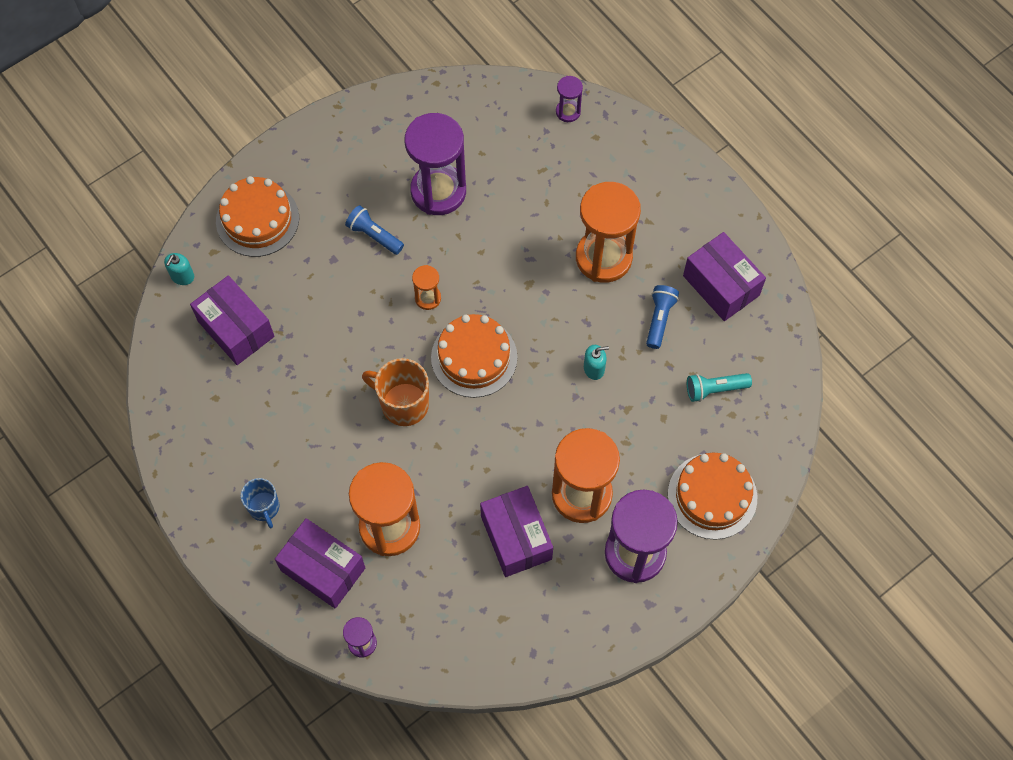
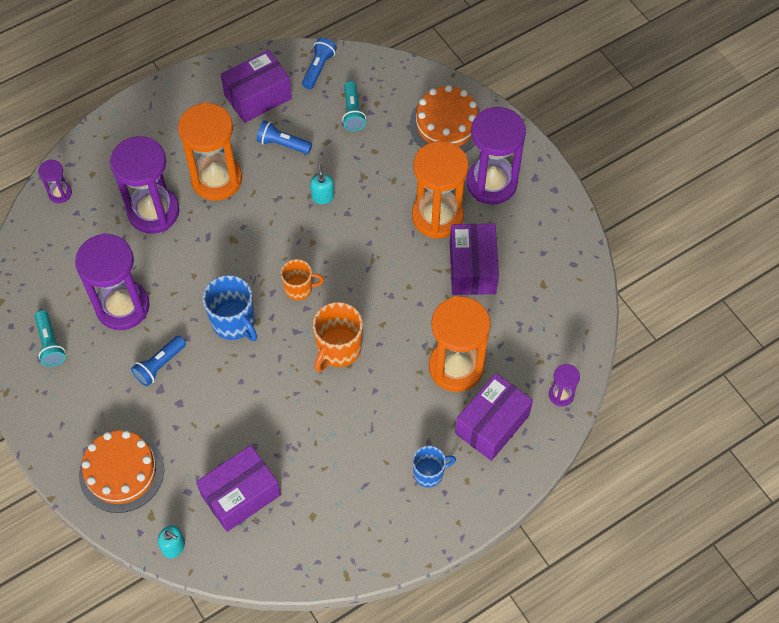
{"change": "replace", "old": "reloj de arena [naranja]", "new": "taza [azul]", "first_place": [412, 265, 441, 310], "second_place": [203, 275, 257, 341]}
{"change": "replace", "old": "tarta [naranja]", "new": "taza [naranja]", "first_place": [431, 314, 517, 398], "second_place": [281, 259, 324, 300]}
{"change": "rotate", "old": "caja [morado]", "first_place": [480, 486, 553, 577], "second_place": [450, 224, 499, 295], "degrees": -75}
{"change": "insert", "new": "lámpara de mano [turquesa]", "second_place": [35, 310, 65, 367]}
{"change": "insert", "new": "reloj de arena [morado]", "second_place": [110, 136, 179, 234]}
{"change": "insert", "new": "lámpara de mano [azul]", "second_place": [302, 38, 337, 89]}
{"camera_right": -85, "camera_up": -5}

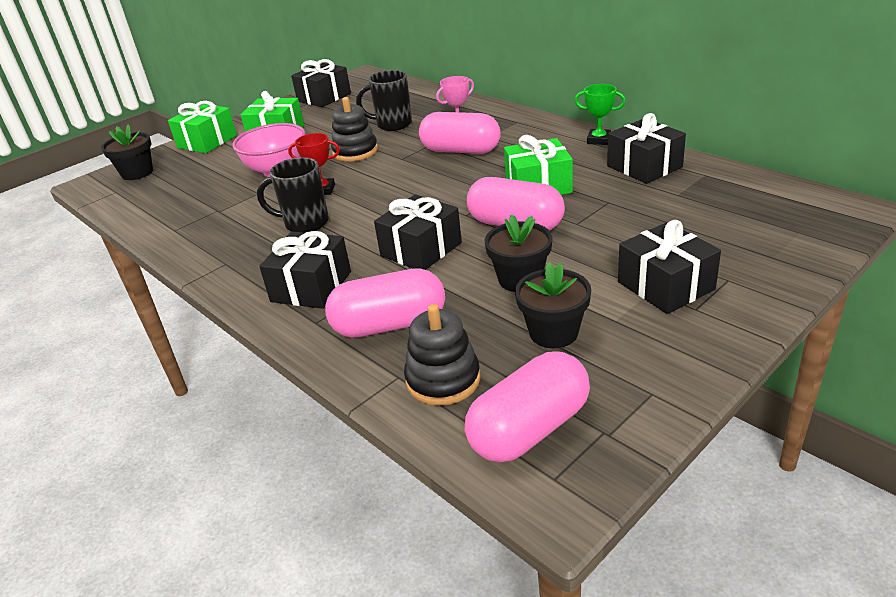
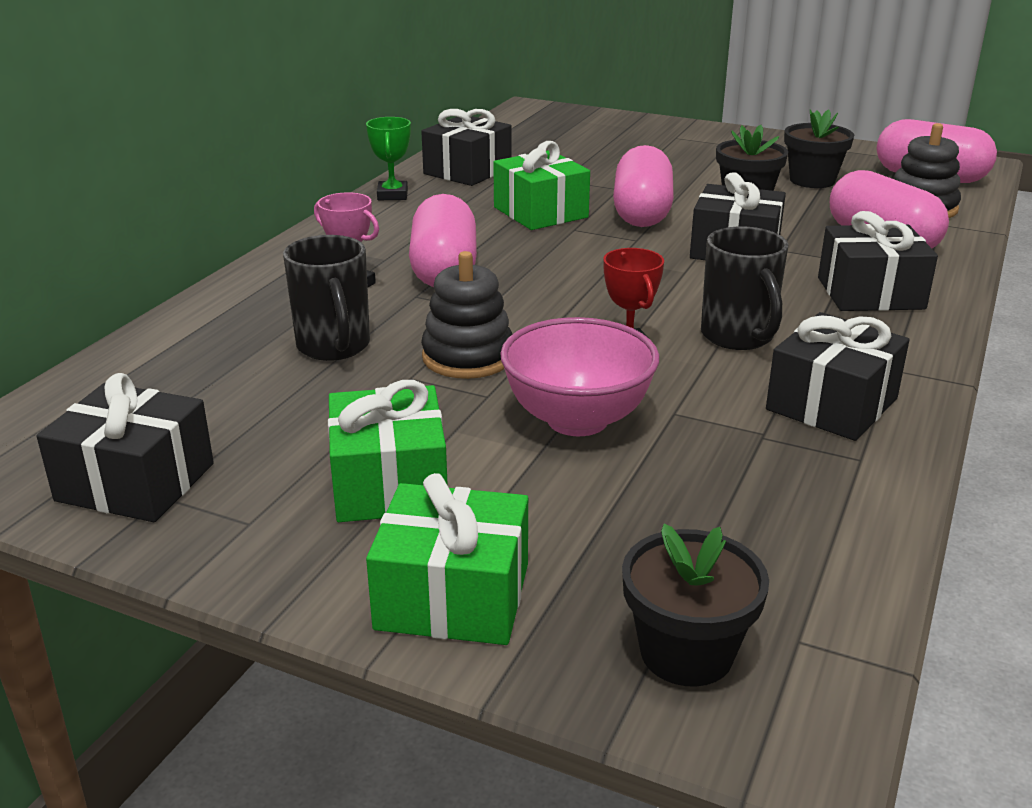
{"change": "move", "old": "regalo [negro]", "first_place": [618, 220, 721, 314], "second_place": [766, 312, 910, 441]}
{"camera_right": -115, "camera_up": -5}

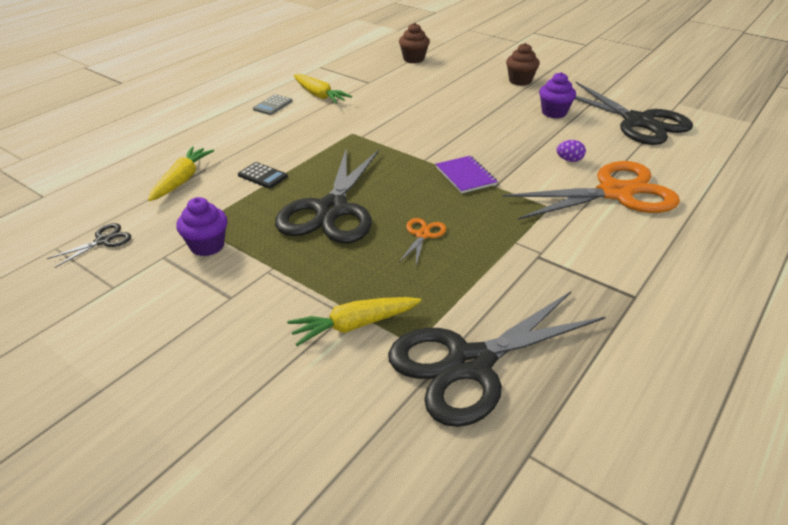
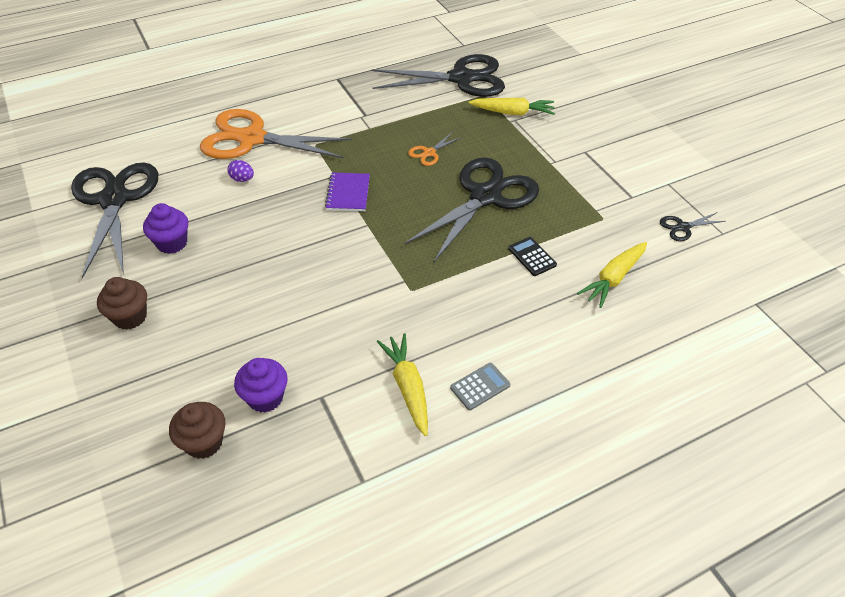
{"change": "move", "old": "magdalena [morado]", "first_place": [176, 197, 228, 256], "second_place": [234, 358, 288, 413]}
{"camera_right": -155, "camera_up": 10}

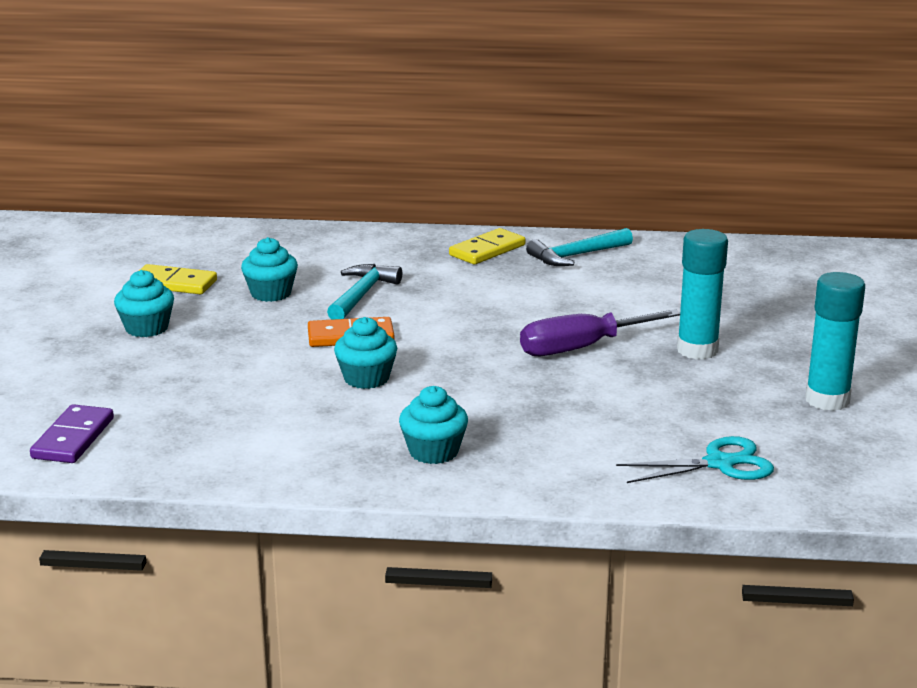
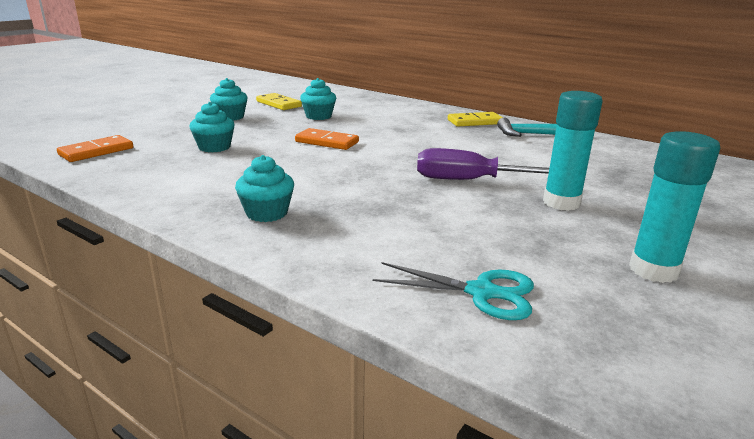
{"change": "recolor", "old": "ficha de dominó [morado]", "new": "ficha de dominó [naranja]", "first_place": [30, 404, 114, 463], "second_place": [57, 135, 133, 162]}
{"change": "delete", "old": "martillo [turquesa]", "first_place": [327, 264, 402, 320]}
{"change": "move", "old": "magdalena [turquesa]", "first_place": [334, 317, 397, 389], "second_place": [189, 102, 235, 152]}
{"camera_right": 30, "camera_up": 0}

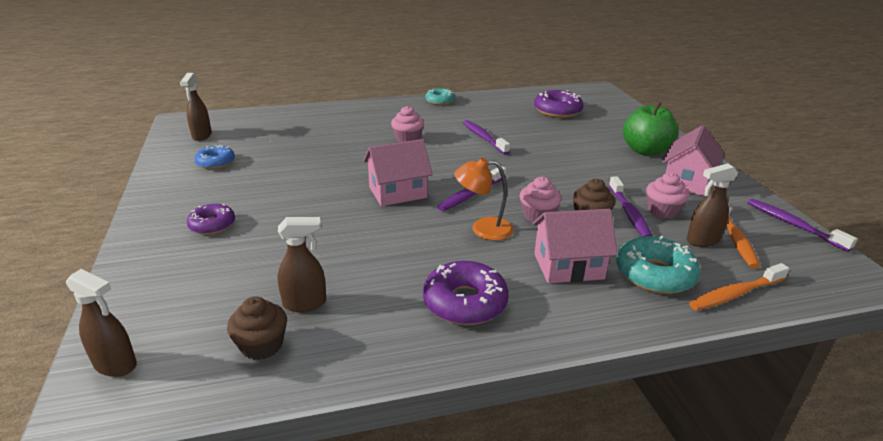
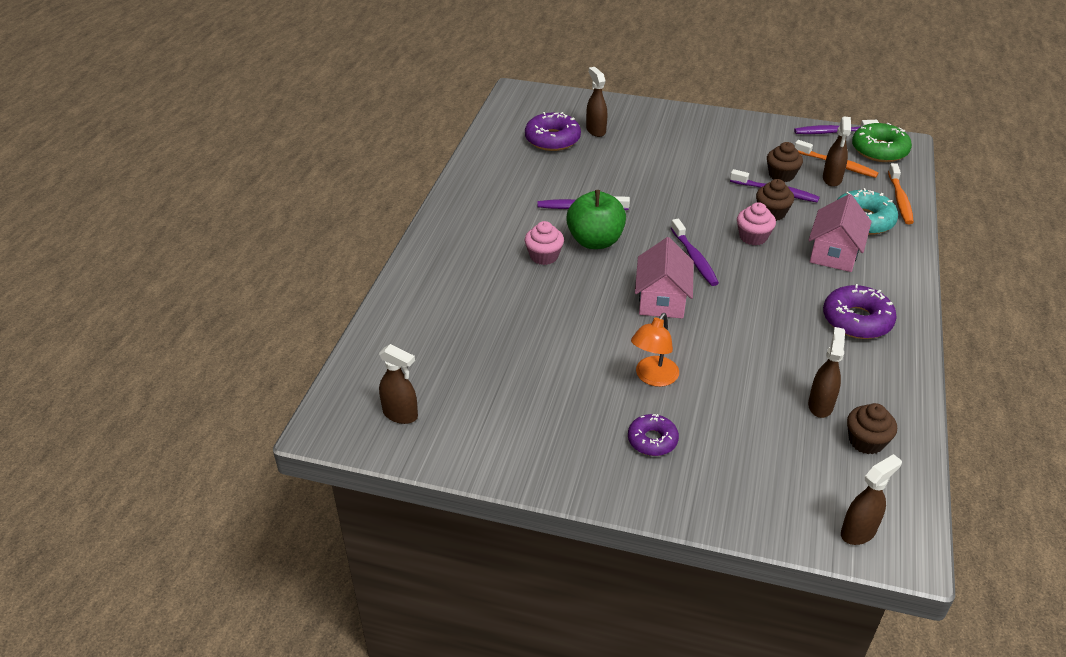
{"change": "delete", "old": "rosquilla [azul]", "first_place": [194, 145, 235, 169]}
{"change": "delete", "old": "rosquilla [turquesa]", "first_place": [425, 88, 455, 105]}
{"change": "move", "old": "lámpara [naranja]", "first_place": [454, 158, 514, 241], "second_place": [631, 313, 679, 387]}
{"change": "move", "old": "manzana [verde]", "first_place": [623, 101, 678, 156], "second_place": [566, 190, 626, 249]}
{"change": "recolor", "old": "magdalena [rosa]", "new": "magdalena [marrón]", "first_place": [646, 172, 689, 219], "second_place": [767, 142, 803, 182]}
{"change": "delete", "old": "casa [rosa]", "first_place": [662, 125, 724, 196]}
{"change": "insert", "new": "pulverizador [marrón]", "second_place": [586, 67, 607, 137]}
{"change": "insert", "new": "rosquilla [verde]", "second_place": [852, 123, 912, 162]}
{"camera_right": -60, "camera_up": 10}

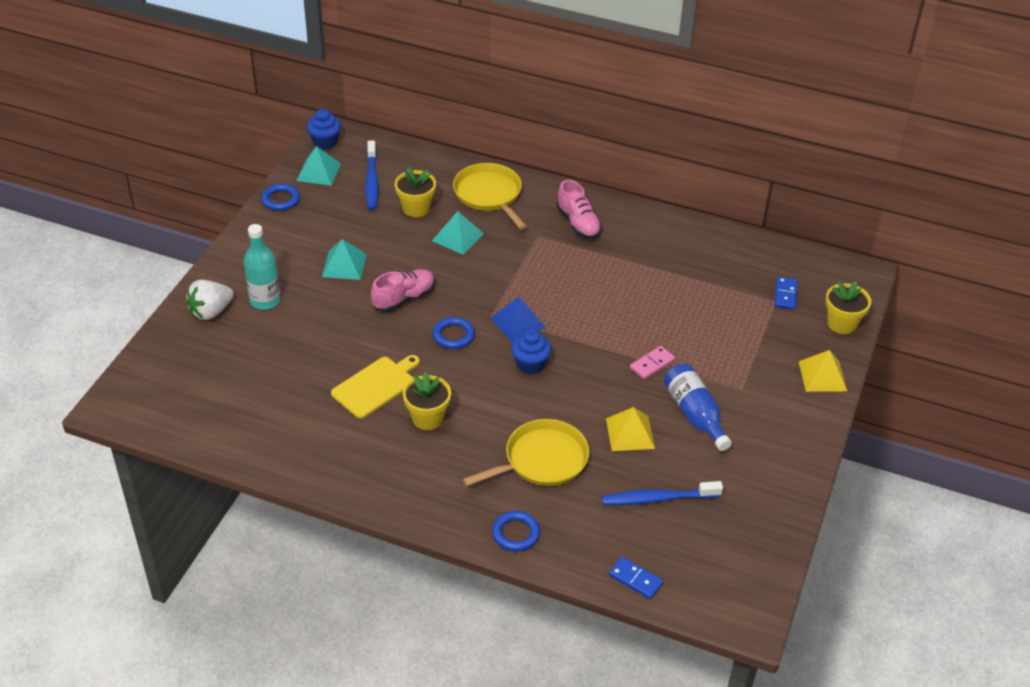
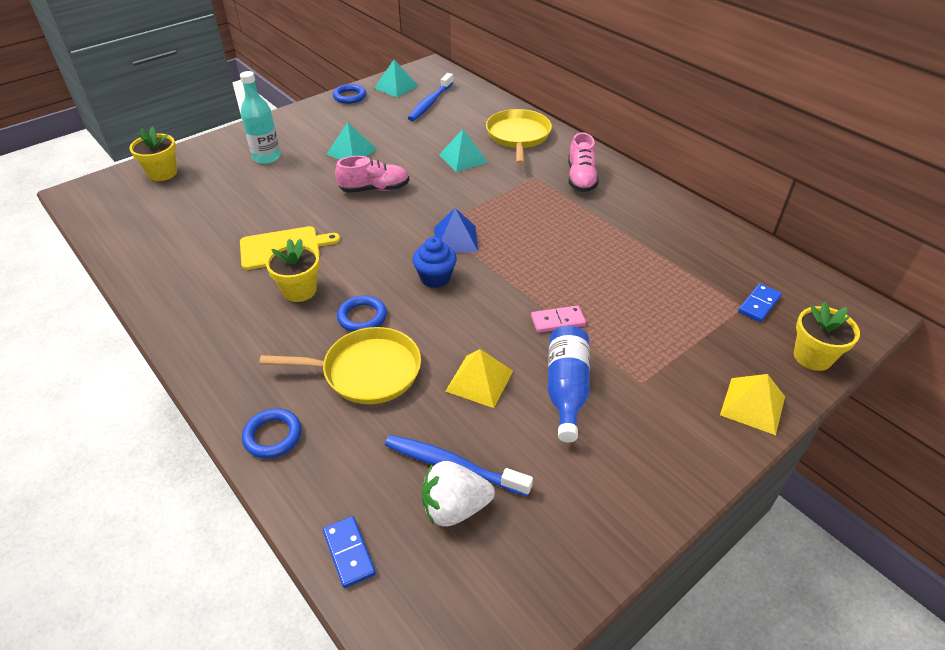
{"change": "move", "old": "fresa [blanco]", "first_place": [186, 279, 234, 320], "second_place": [422, 461, 495, 527]}
{"change": "delete", "old": "magdalena [azul]", "first_place": [307, 109, 341, 149]}
{"change": "move", "old": "maceta [amarillo]", "first_place": [395, 167, 436, 217], "second_place": [129, 127, 177, 181]}
{"change": "move", "old": "anillo [azul]", "first_place": [433, 317, 475, 349], "second_place": [337, 295, 387, 332]}
{"camera_right": 30, "camera_up": 0}

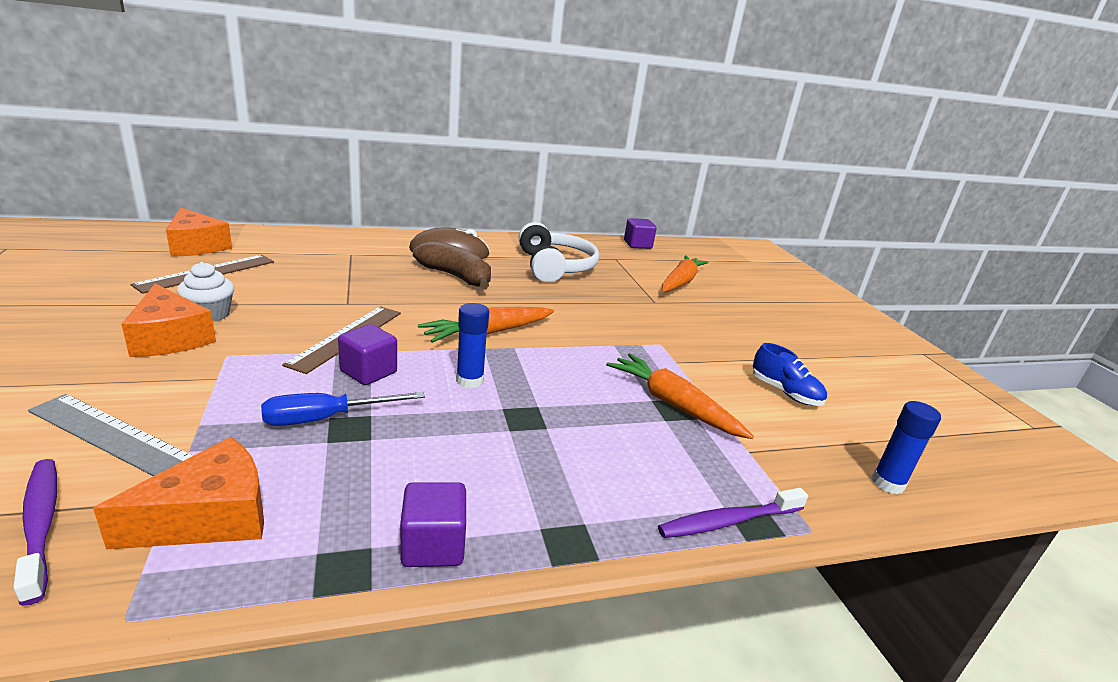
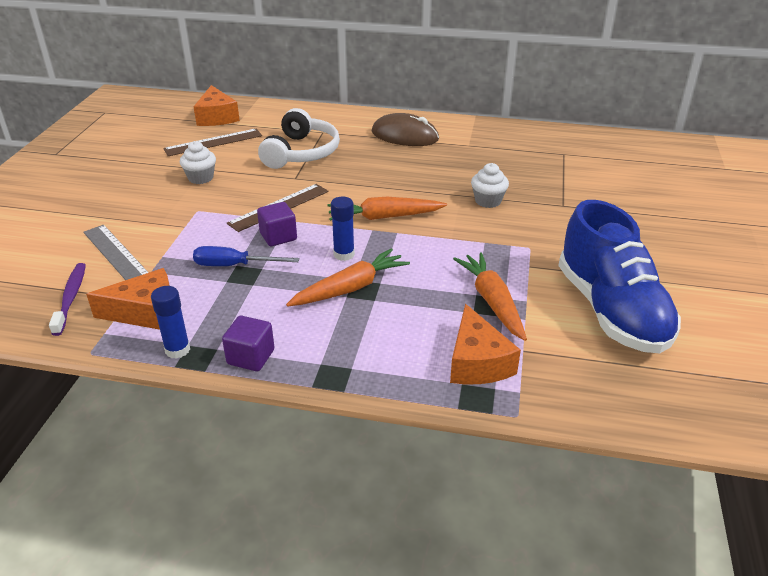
{"change": "move", "old": "queso [naranja]", "first_place": [121, 284, 216, 357], "second_place": [450, 304, 521, 384]}
{"change": "delete", "old": "plátano [marrón]", "first_place": [413, 241, 491, 289]}
{"change": "move", "old": "auriculares [blanco]", "first_place": [519, 222, 599, 282], "second_place": [258, 108, 340, 169]}
{"change": "delete", "old": "cubo [morado]", "first_place": [624, 218, 657, 249]}
{"change": "delete", "old": "cepillo de dientes [morado]", "first_place": [658, 488, 808, 538]}
{"change": "move", "old": "zanahoria [naranja]", "first_place": [662, 255, 709, 292], "second_place": [286, 248, 410, 307]}
{"change": "resize", "old": "zapato [azul]", "first_place": [753, 343, 827, 406], "second_place": [558, 200, 681, 354], "factor": 2.31}
{"change": "move", "old": "barra de pegamento [azul]", "first_place": [872, 401, 941, 494], "second_place": [151, 286, 190, 359]}
{"change": "insert", "new": "magdalena [blanco]", "second_place": [471, 163, 509, 208]}
{"camera_right": 30, "camera_up": 10}

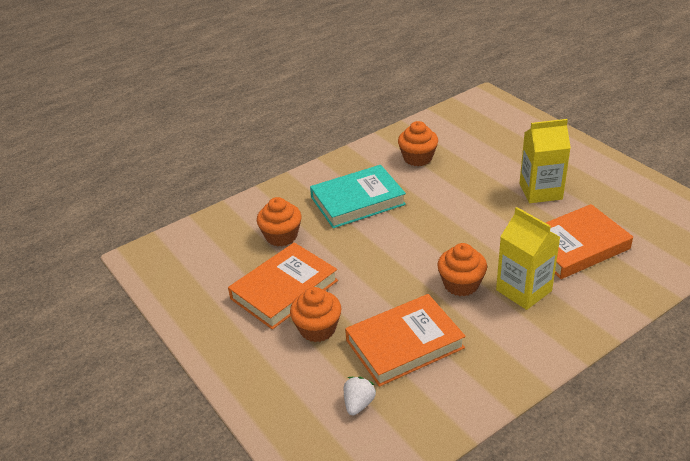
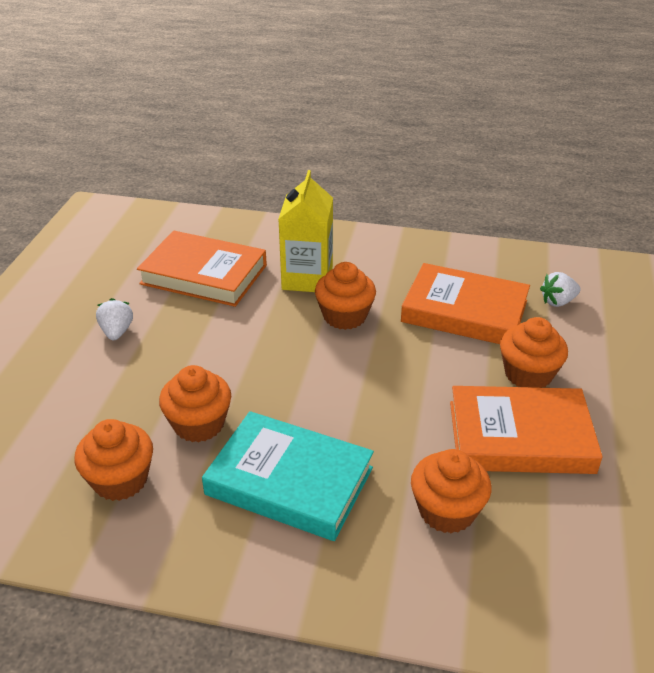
{"change": "replace", "old": "cartón de leche [amarillo]", "new": "fresa [blanco]", "first_place": [520, 119, 571, 203], "second_place": [96, 298, 133, 340]}
{"change": "insert", "new": "magdalena [naranja]", "second_place": [159, 365, 231, 442]}
{"camera_right": -135, "camera_up": 0}

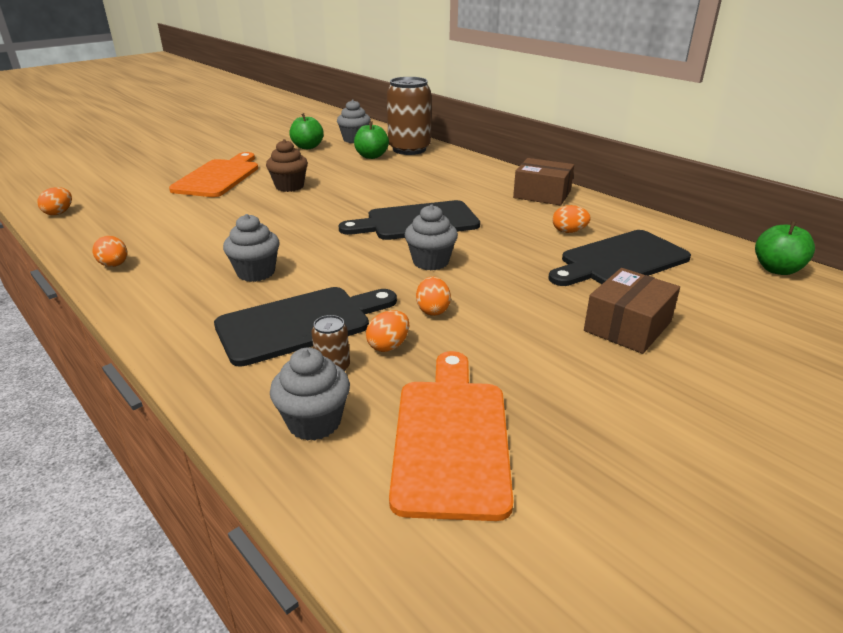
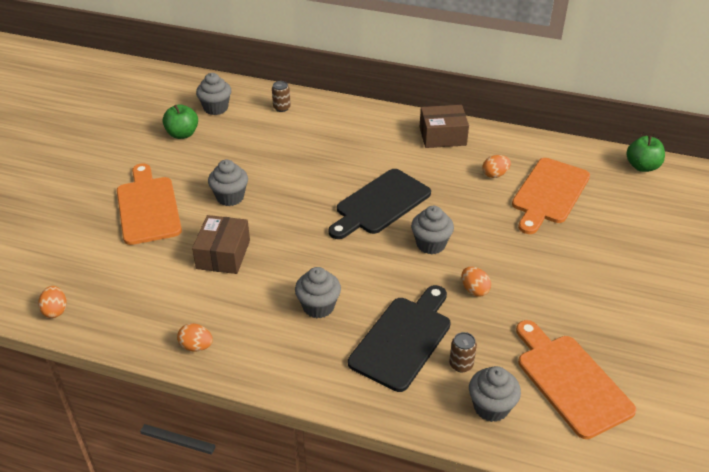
{"change": "recolor", "old": "magdalena [marrón]", "new": "magdalena [gris]", "first_place": [266, 139, 308, 192], "second_place": [208, 159, 248, 206]}
{"change": "delete", "old": "manzana [verde]", "first_place": [354, 121, 389, 159]}
{"change": "delete", "old": "huevo [naranja]", "first_place": [366, 310, 409, 352]}
{"change": "resize", "old": "lata [marrón]", "first_place": [387, 77, 431, 155], "second_place": [272, 81, 291, 112], "factor": 0.41}
{"change": "recolor", "old": "tabla de cortar [negro]", "new": "tabla de cortar [naranja]", "first_place": [548, 230, 691, 286], "second_place": [512, 158, 590, 234]}
{"change": "move", "old": "caja [marrón]", "first_place": [584, 268, 680, 354], "second_place": [192, 215, 250, 274]}
{"camera_right": -30, "camera_up": 10}

